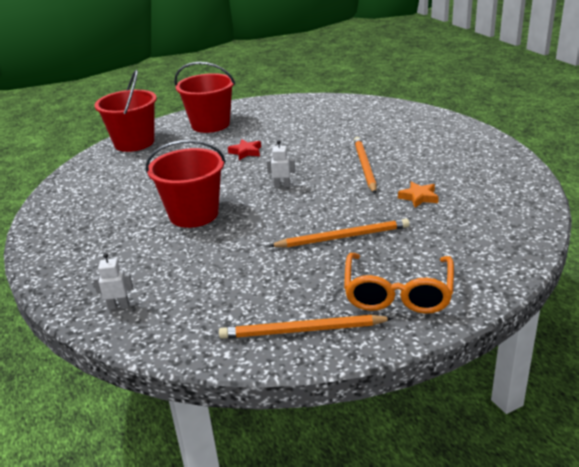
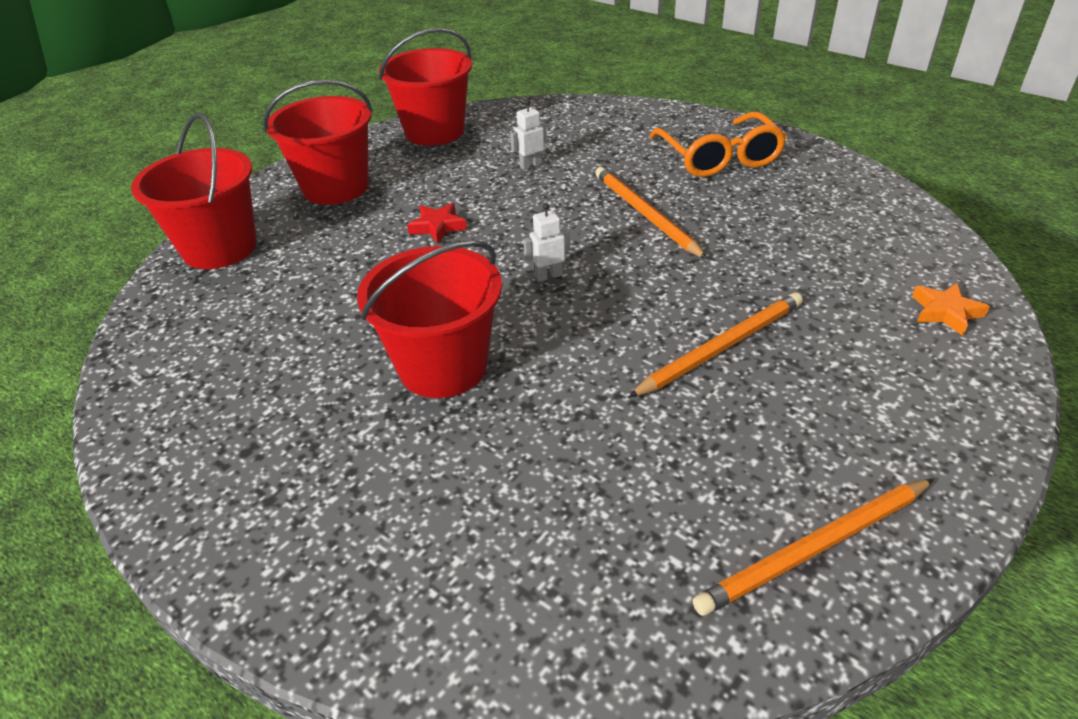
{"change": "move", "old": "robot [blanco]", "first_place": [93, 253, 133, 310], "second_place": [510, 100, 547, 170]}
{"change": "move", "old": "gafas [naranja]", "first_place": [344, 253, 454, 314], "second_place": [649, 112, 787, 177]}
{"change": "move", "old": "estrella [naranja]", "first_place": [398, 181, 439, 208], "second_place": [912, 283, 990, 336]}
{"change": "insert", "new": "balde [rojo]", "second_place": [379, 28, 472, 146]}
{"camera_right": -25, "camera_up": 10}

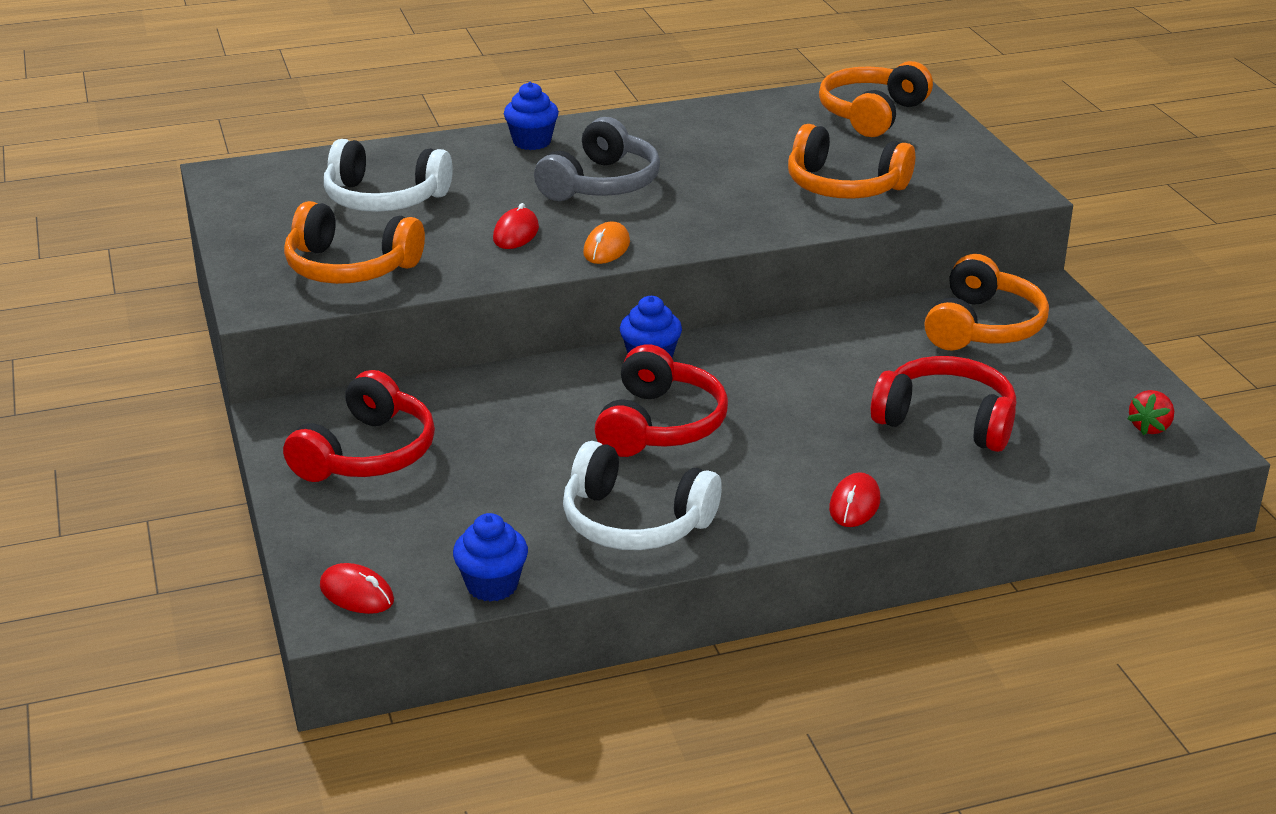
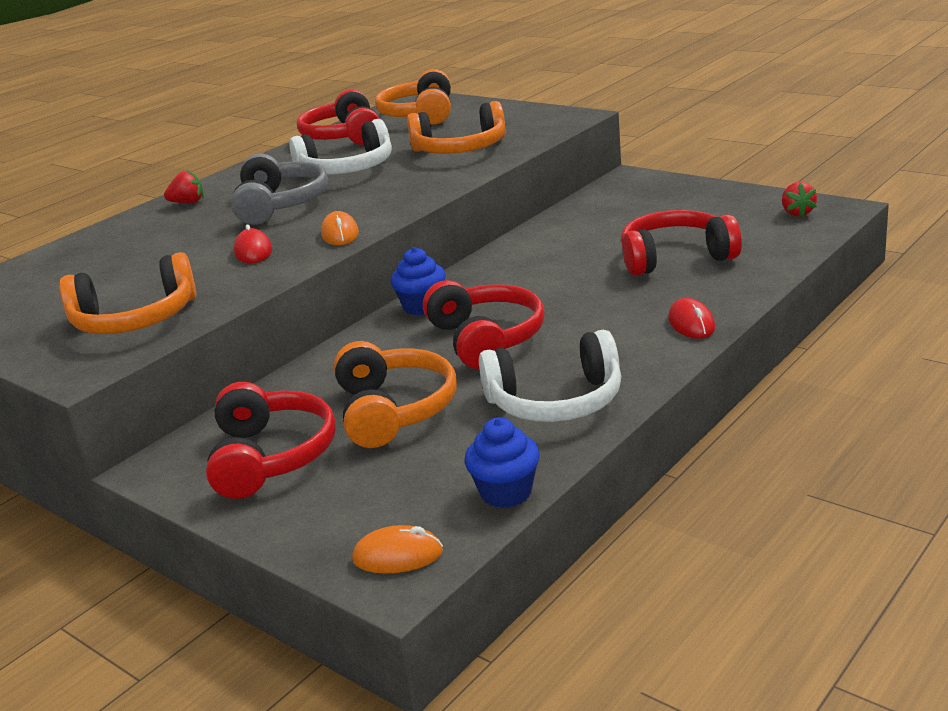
{"change": "recolor", "old": "ratón [rojo]", "new": "ratón [naranja]", "first_place": [320, 563, 394, 614], "second_place": [352, 525, 443, 574]}
{"change": "move", "old": "auriculares [blanco]", "first_place": [324, 139, 453, 212], "second_place": [289, 119, 392, 175]}
{"change": "replace", "old": "magdalena [azul]", "new": "fresa [rojo]", "first_place": [504, 82, 559, 150], "second_place": [164, 170, 203, 203]}
{"change": "move", "old": "auriculares [naranja]", "first_place": [924, 254, 1049, 350], "second_place": [334, 341, 457, 448]}
{"change": "insert", "new": "auriculares [rojo]", "second_place": [297, 89, 380, 145]}
{"camera_right": -30, "camera_up": -5}

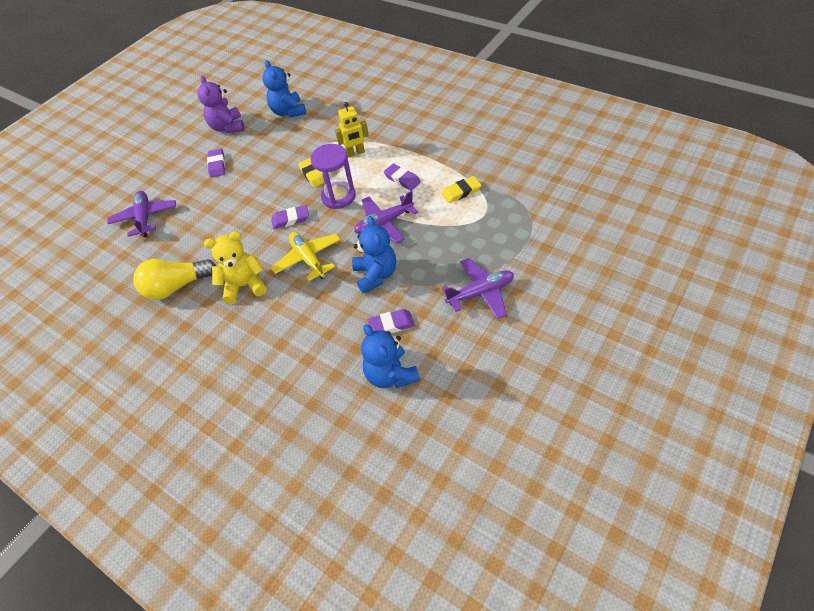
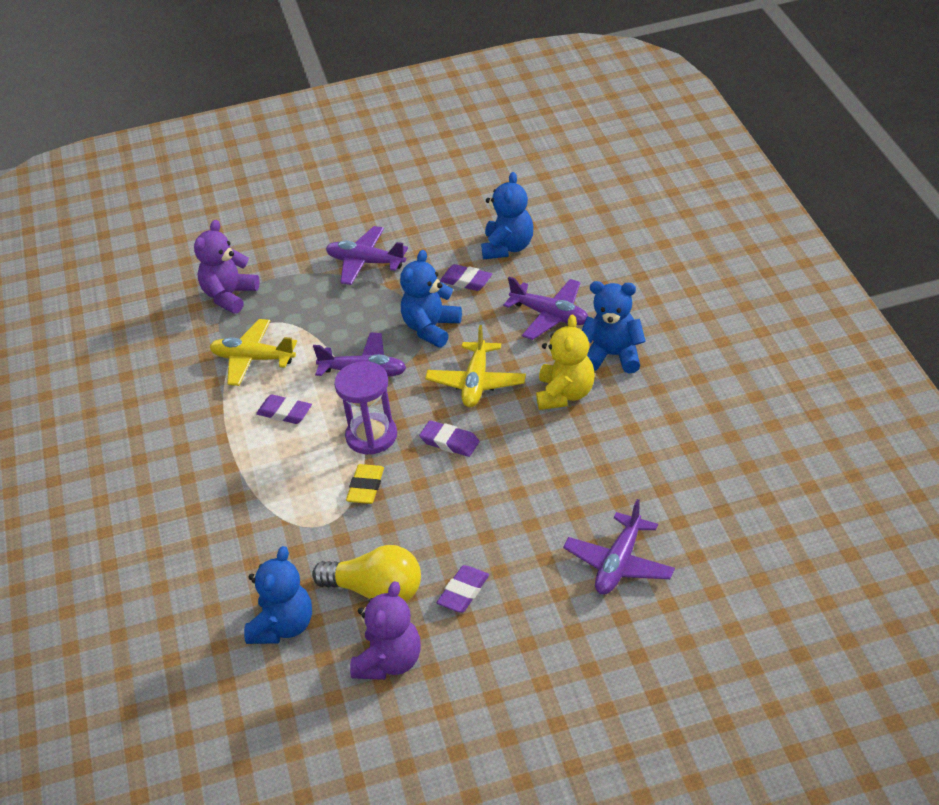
{"change": "move", "old": "bombilla [amarillo]", "first_place": [133, 259, 216, 300], "second_place": [312, 545, 421, 602]}
{"change": "rotate", "old": "osito [amarillo]", "first_place": [204, 231, 267, 304], "second_place": [536, 314, 595, 410], "degrees": -105}
{"change": "delete", "old": "robot [amarillo]", "first_place": [335, 102, 369, 157]}
{"change": "rotate", "old": "goma de borrar [morado]", "first_place": [384, 163, 421, 191], "second_place": [256, 394, 312, 424], "degrees": -60}
{"change": "replace", "old": "goma de borrar [amarillo]", "new": "avión [amarillo]", "first_place": [441, 176, 481, 203], "second_place": [209, 319, 297, 386]}
{"change": "insert", "new": "osito [morado]", "second_place": [194, 220, 260, 314]}
{"change": "insert", "new": "avión [morado]", "second_place": [503, 277, 588, 340]}
{"change": "insert", "new": "osito [azul]", "second_place": [582, 281, 646, 373]}
{"camera_right": -140, "camera_up": -10}

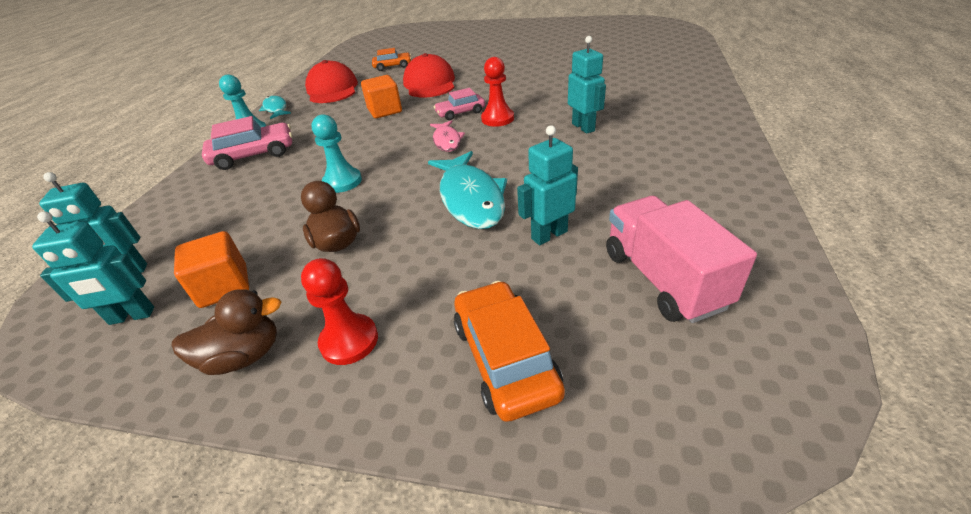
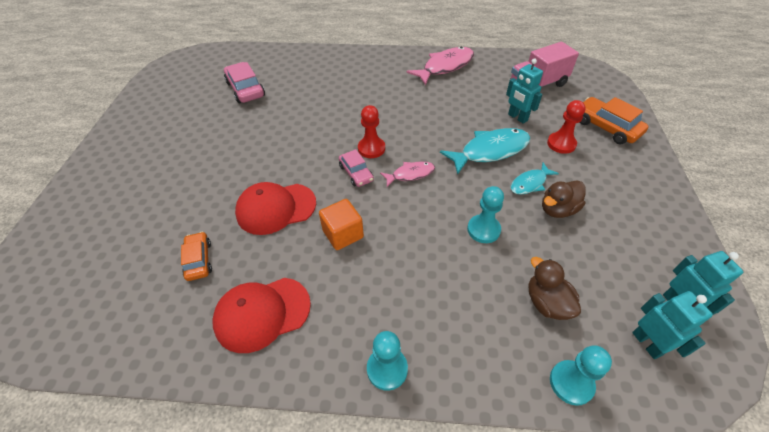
{"change": "move", "old": "pato [marrón]", "first_place": [172, 289, 281, 375], "second_place": [529, 257, 581, 320]}
{"change": "delete", "old": "cubo [naranja]", "first_place": [174, 231, 249, 308]}
{"change": "move", "old": "coche [rosa]", "first_place": [202, 116, 292, 170], "second_place": [224, 62, 265, 103]}
{"change": "move", "old": "pez [turquesa]", "first_place": [259, 96, 291, 119], "second_place": [511, 163, 559, 195]}
{"change": "move", "old": "peón [rojo]", "first_place": [301, 258, 378, 365], "second_place": [547, 100, 586, 154]}
{"change": "rotate", "old": "coche [naranja]", "first_place": [454, 281, 565, 422], "second_place": [579, 97, 649, 144], "degrees": 75}
{"change": "delete", "old": "robot [turquesa]", "first_place": [568, 36, 606, 134]}
{"change": "insert", "new": "pez [rosa]", "second_place": [406, 47, 474, 85]}
{"change": "insert", "new": "peón [turquesa]", "second_place": [550, 345, 612, 406]}
{"camera_right": -100, "camera_up": 10}

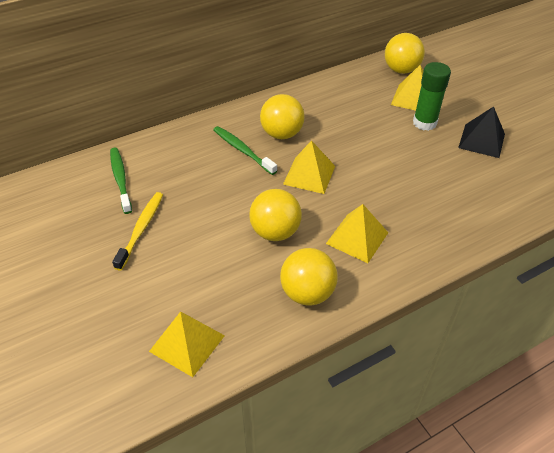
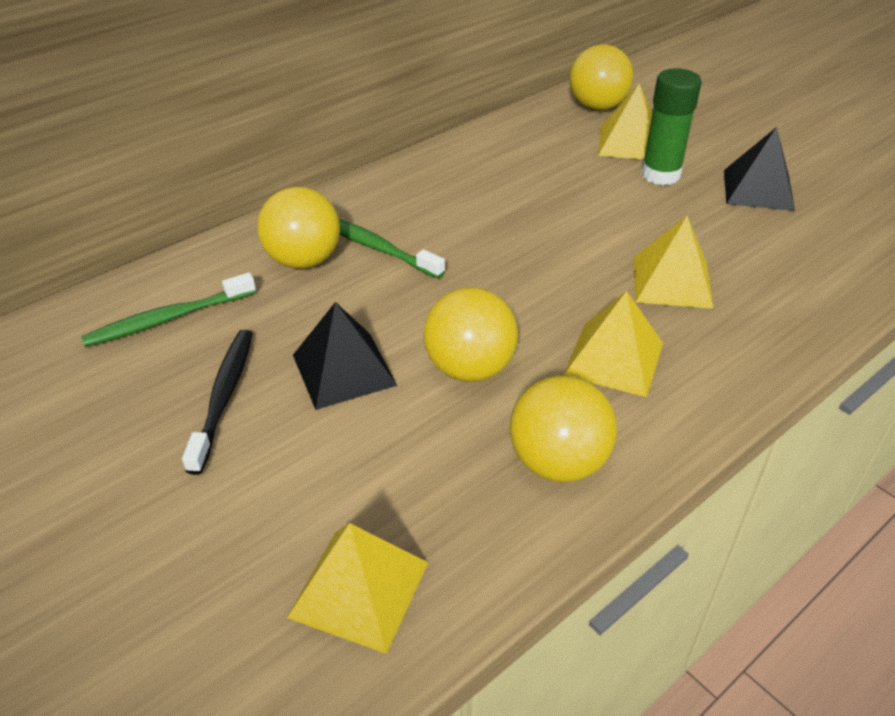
{"change": "rotate", "old": "cepillo de dientes [verde]", "first_place": [110, 148, 132, 214], "second_place": [81, 272, 256, 347], "degrees": -90}
{"change": "recolor", "old": "cepillo de dientes [amarillo]", "new": "cepillo de dientes [negro]", "first_place": [112, 192, 163, 271], "second_place": [182, 330, 253, 475]}
{"change": "move", "old": "pelota [amarillo]", "first_place": [260, 94, 305, 139], "second_place": [258, 187, 340, 269]}
{"change": "move", "old": "pirámide [amarillo]", "first_place": [283, 140, 335, 194], "second_place": [634, 216, 714, 309]}
{"change": "insert", "new": "pirámide [negro]", "second_place": [293, 302, 397, 410]}
{"camera_right": -10, "camera_up": -5}

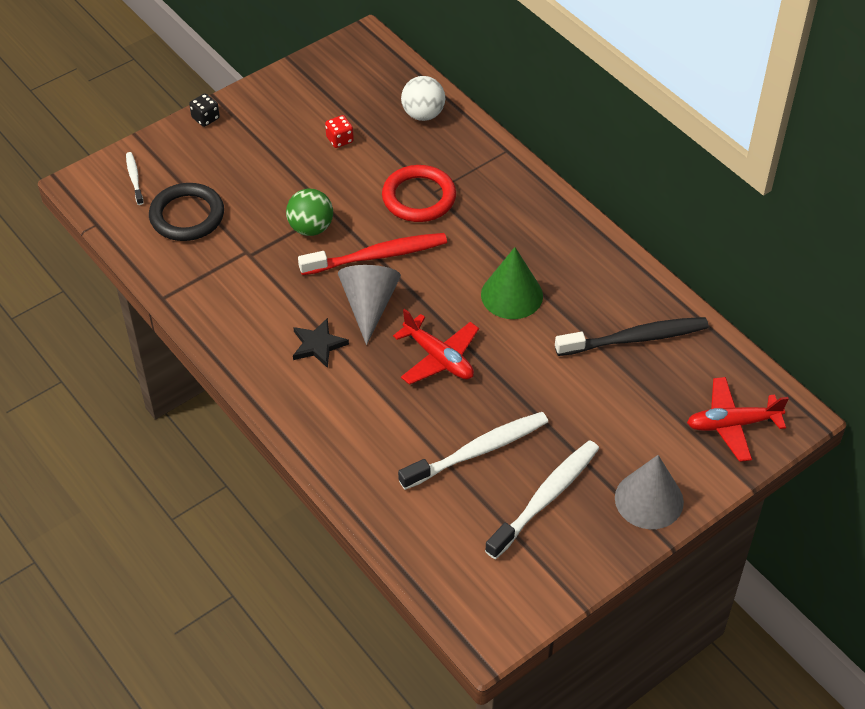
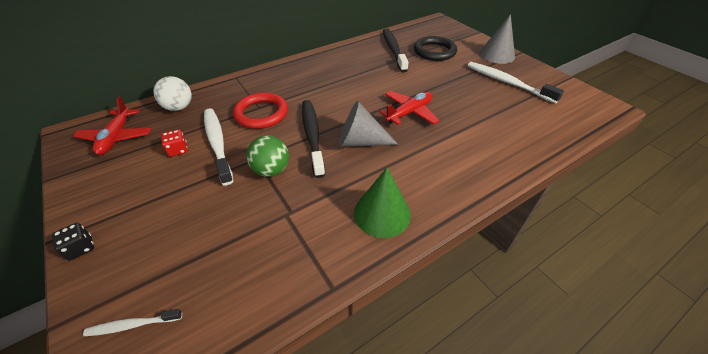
{"change": "move", "old": "anillo [negro]", "first_place": [149, 183, 224, 241], "second_place": [414, 36, 457, 61]}
{"change": "delete", "old": "estrella [negro]", "first_place": [293, 318, 349, 368]}
{"change": "recolor", "old": "cepillo de dientes [rojo]", "new": "cepillo de dientes [negro]", "first_place": [298, 233, 447, 275], "second_place": [302, 100, 325, 178]}
{"change": "move", "old": "cepillo de dientes [blanco]", "first_place": [398, 412, 548, 490], "second_place": [204, 108, 233, 185]}
{"change": "move", "old": "cono [verde]", "first_place": [481, 247, 543, 319], "second_place": [354, 168, 411, 238]}
{"change": "move", "old": "avión [rojo]", "first_place": [687, 377, 789, 462], "second_place": [73, 96, 151, 155]}
{"camera_right": -85, "camera_up": -5}

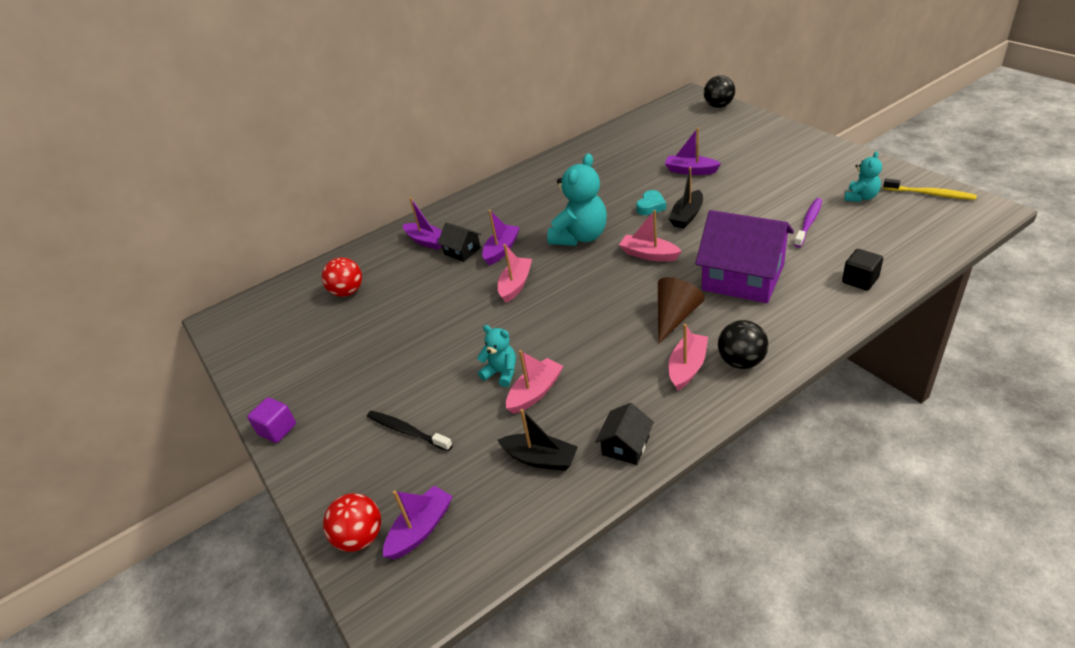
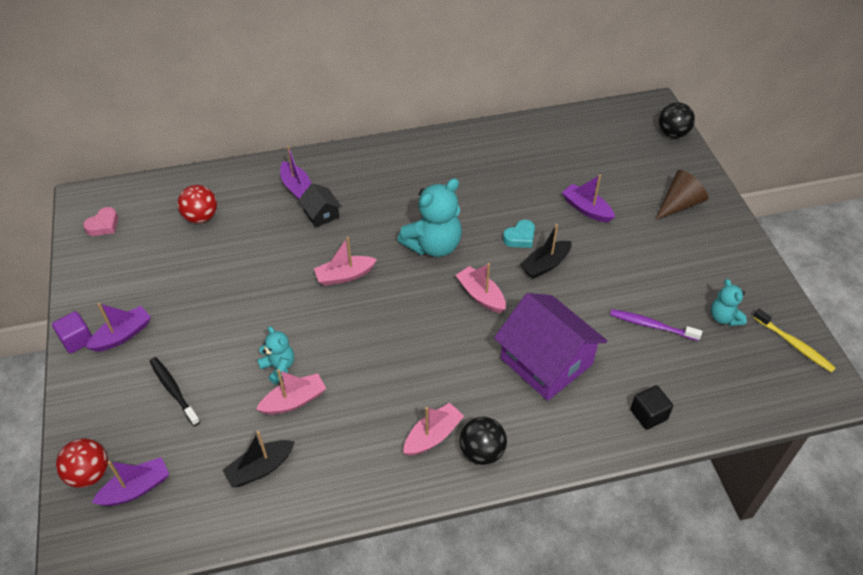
{"change": "move", "old": "barco [morado]", "first_place": [482, 210, 520, 266], "second_place": [86, 303, 151, 352]}
{"change": "rotate", "old": "barco [rosa]", "first_place": [498, 244, 532, 303], "second_place": [314, 237, 377, 286], "degrees": -150}
{"change": "rotate", "old": "barco [negro]", "first_place": [498, 409, 578, 471], "second_place": [223, 431, 295, 487], "degrees": 105}
{"change": "delete", "old": "casa [negro]", "first_place": [595, 403, 654, 465]}
{"change": "move", "old": "cono [marrón]", "first_place": [658, 277, 705, 344], "second_place": [655, 170, 708, 220]}
{"change": "rotate", "old": "cepillo de dientes [morado]", "first_place": [794, 198, 822, 248], "second_place": [610, 309, 702, 341], "degrees": -120}
{"change": "rotate", "old": "osito [turquesa]", "first_place": [844, 151, 882, 202], "second_place": [711, 279, 747, 326], "degrees": 105}
{"change": "insert", "new": "corazón [rosa]", "second_place": [83, 207, 118, 236]}
{"camera_right": 15, "camera_up": 10}

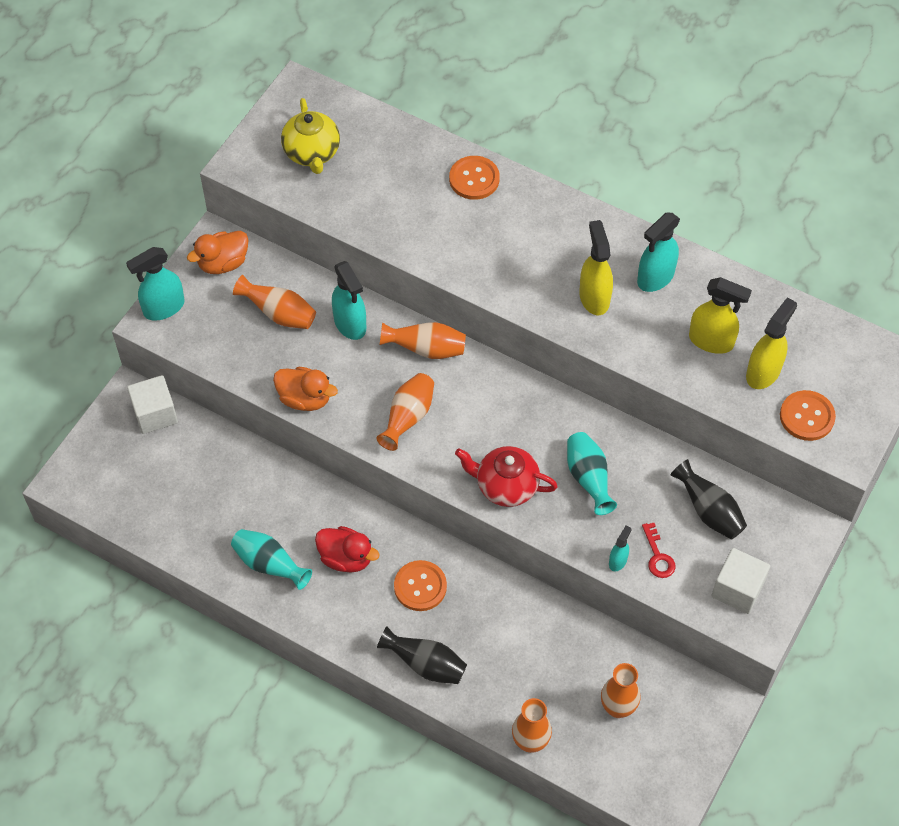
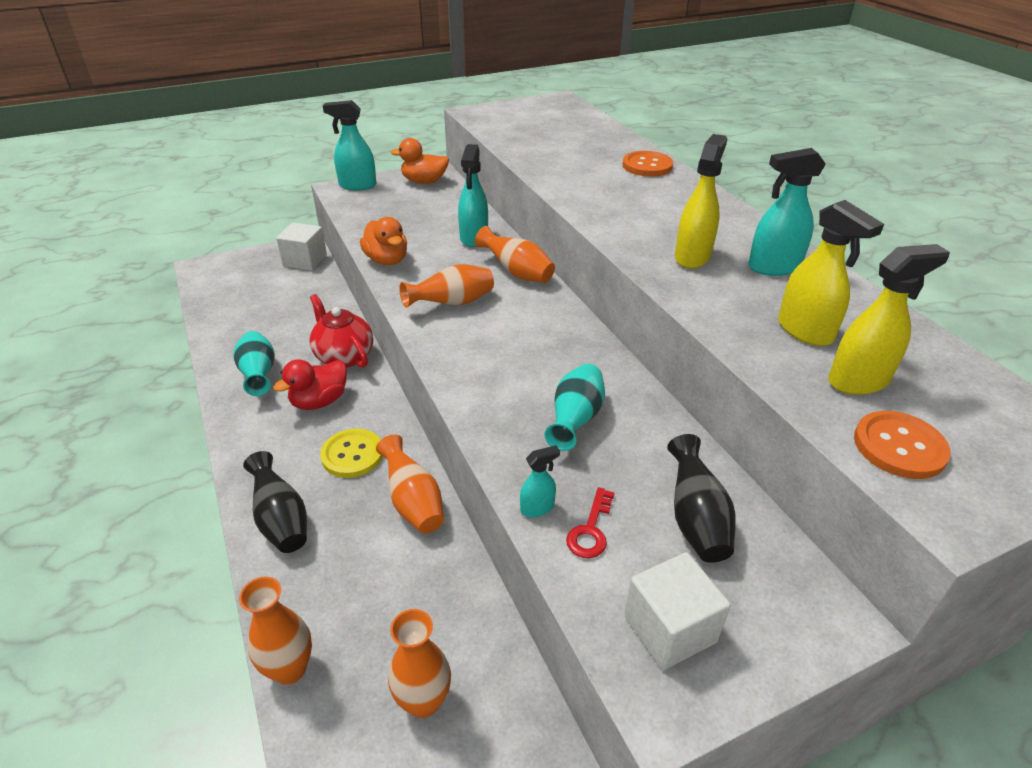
{"change": "move", "old": "florero [naranja]", "first_place": [233, 275, 316, 329], "second_place": [376, 434, 444, 533]}
{"change": "delete", "old": "tetera [amarillo]", "first_place": [281, 98, 340, 174]}
{"change": "rotate", "old": "pato [rojo]", "first_place": [315, 526, 380, 573], "second_place": [273, 359, 347, 410], "degrees": 75}
{"change": "recolor", "old": "botón [naranja]", "new": "botón [amarillo]", "first_place": [394, 560, 447, 611], "second_place": [320, 429, 383, 478]}
{"change": "move", "old": "tetera [rojo]", "first_place": [455, 446, 558, 507], "second_place": [309, 294, 373, 368]}
{"camera_right": 35, "camera_up": -20}

